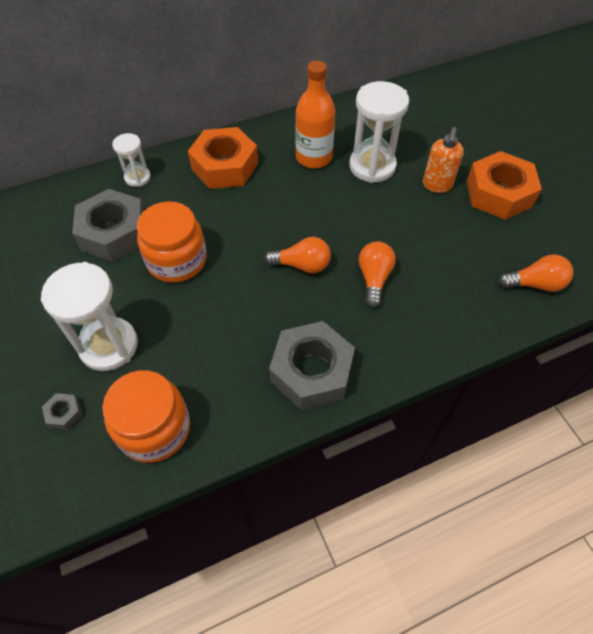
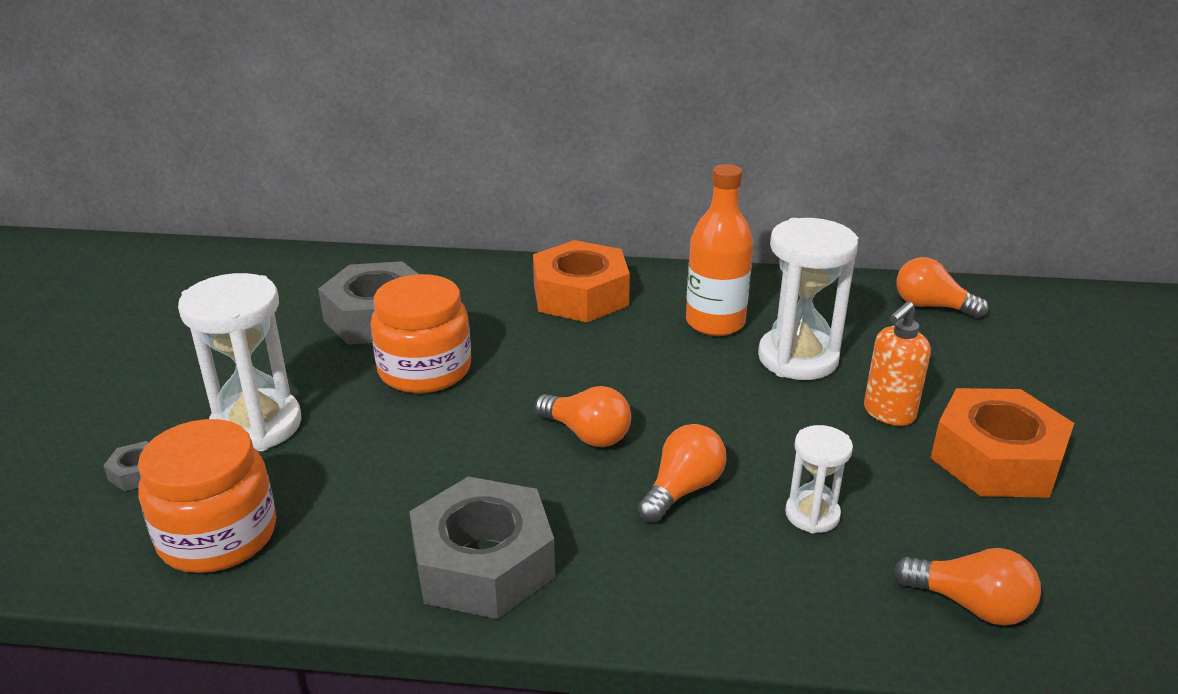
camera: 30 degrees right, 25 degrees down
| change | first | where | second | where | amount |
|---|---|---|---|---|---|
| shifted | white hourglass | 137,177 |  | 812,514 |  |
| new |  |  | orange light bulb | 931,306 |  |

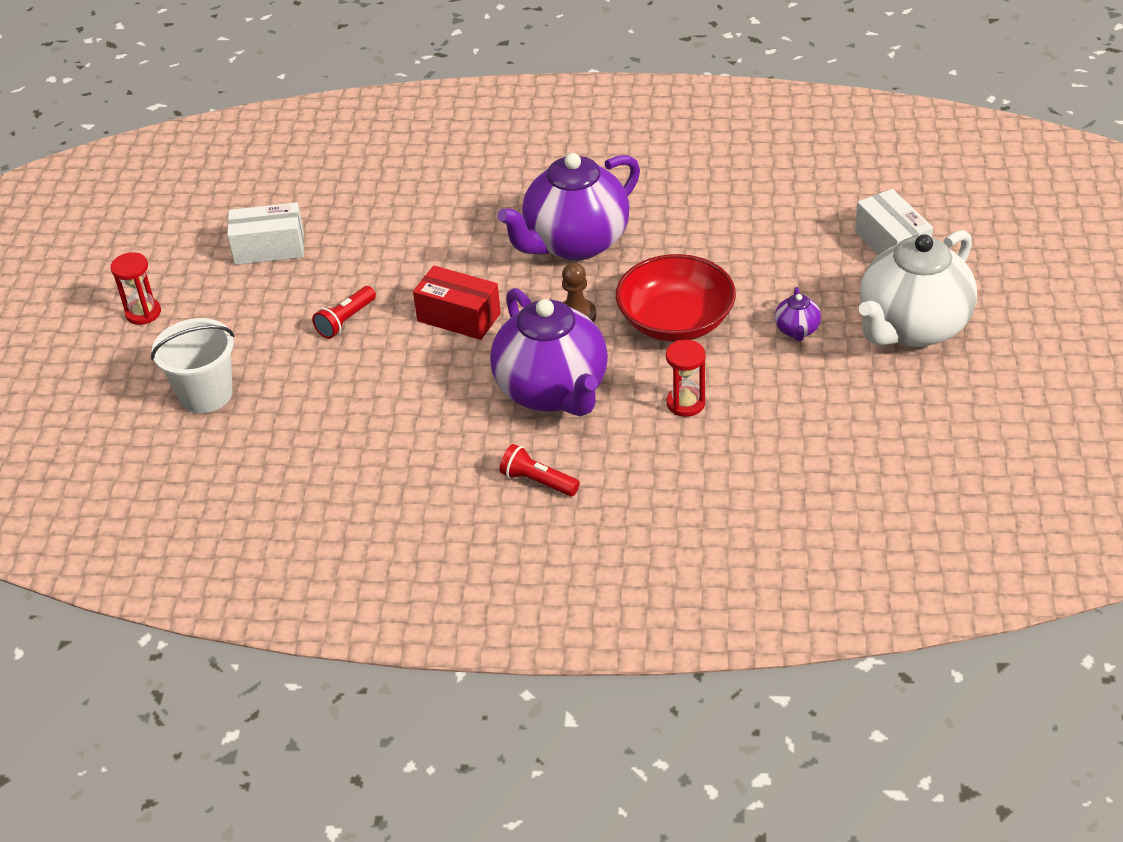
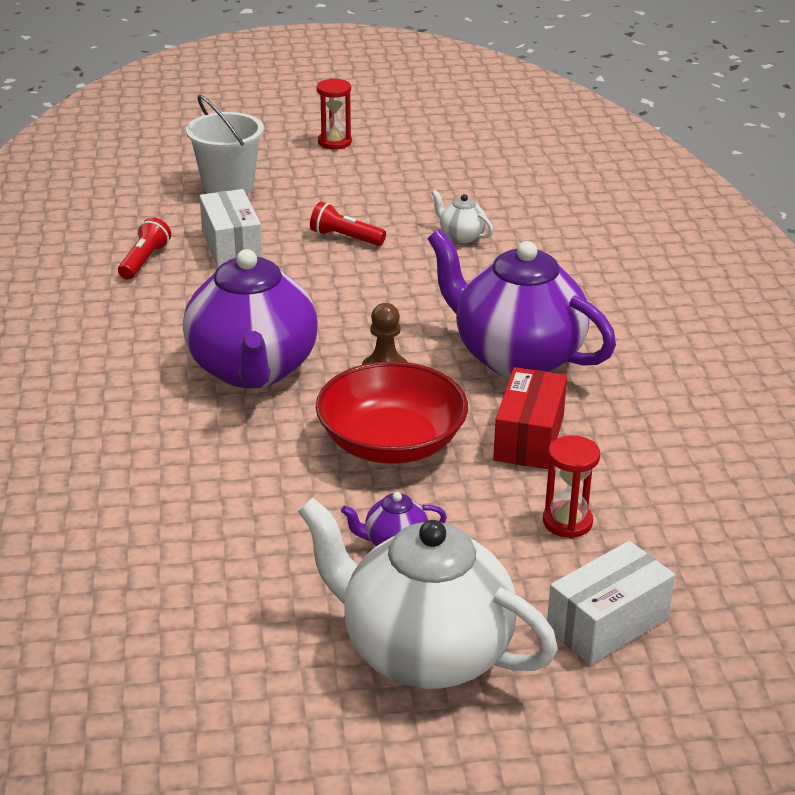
camera: 75 degrees right, 10 degrees down
| change | first | where | second | where | amount |
|---|---|---|---|---|---|
| shifted | white box | 269,248 |  | 232,246 |  |
| shifted | red box | 459,317 |  | 529,438 |  |
| rotated | purple teapot | 553,392 |  | 253,370 | 60 degrees counterclockwise |
| shifted | red hourglass | 685,403 |  | 567,522 |  |
| shifted | red flashlight | 538,481 |  | 144,261 |  |
| new |  |  | white teapot | 461,236 |  |

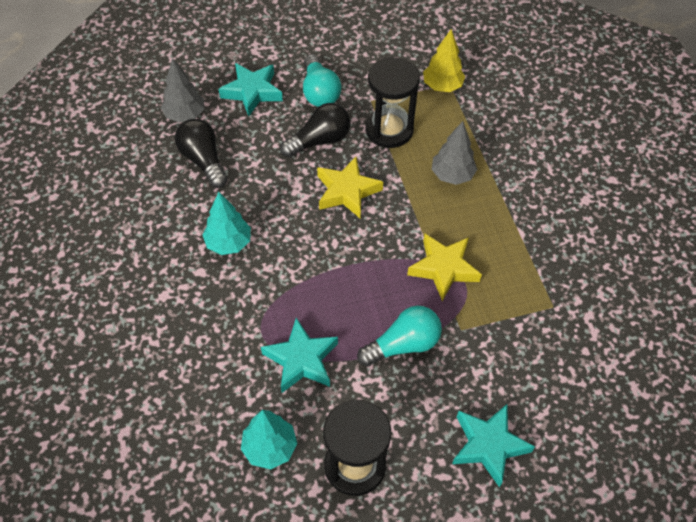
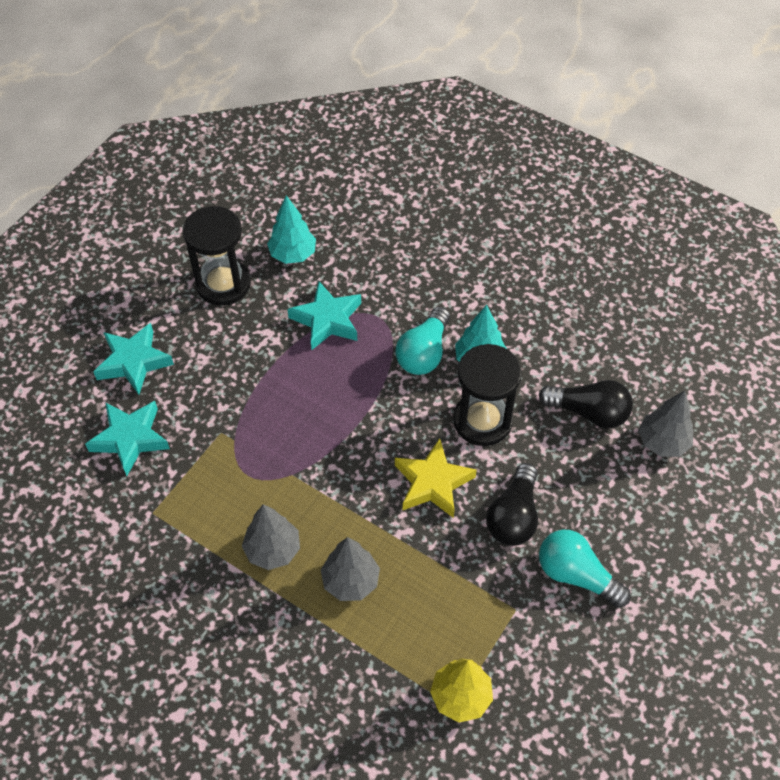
camera: 140 degrees right, 0 degrees up
| change | first | where | second | where | amount |
|---|---|---|---|---|---|
| shifted | black hourglass | 389,130 |  | 482,421 |  |
| shifted | turquoise star | 252,92 |  | 130,439 |  |
| gone | yellow star | 443,268 |  |  |  |
| shifted | turquoise light bulb | 403,345 |  | 424,353 |  |
| new |  |  | grey tree | 273,550 |  |

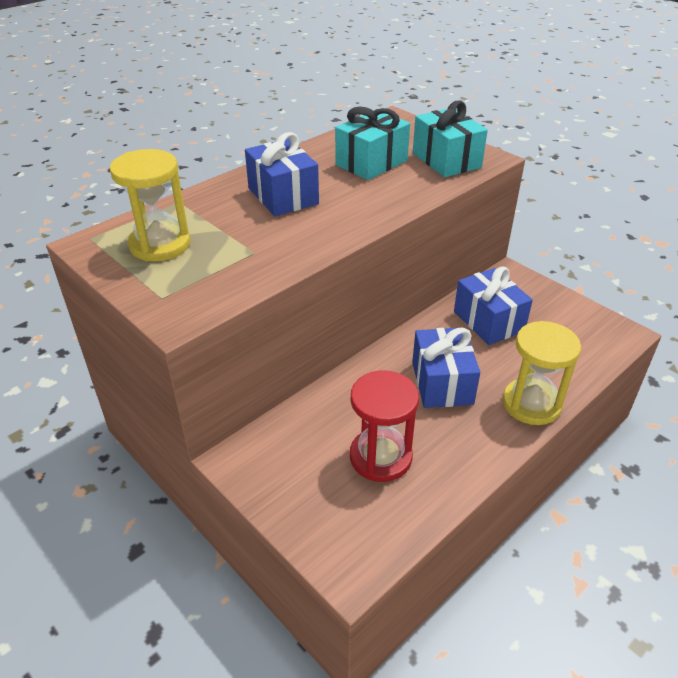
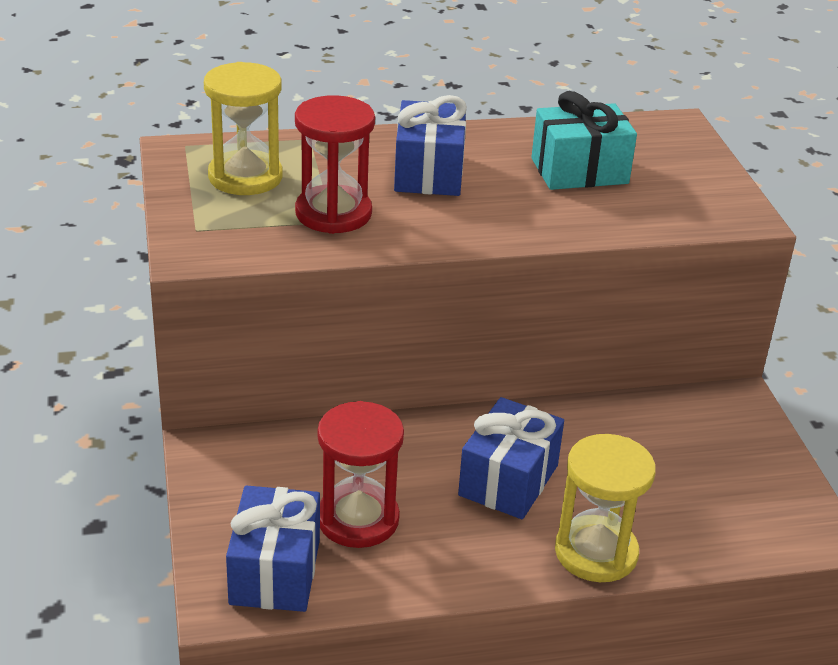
camera: 30 degrees right, 5 degrees down
| change | first | where | second | where | amount |
|---|---|---|---|---|---|
| gone | turquoise gift | 446,160 |  |  |  |
| shifted | blue gift | 488,321 |  | 275,571 |  |
| new |  |  | red hourglass | 333,213 |  |

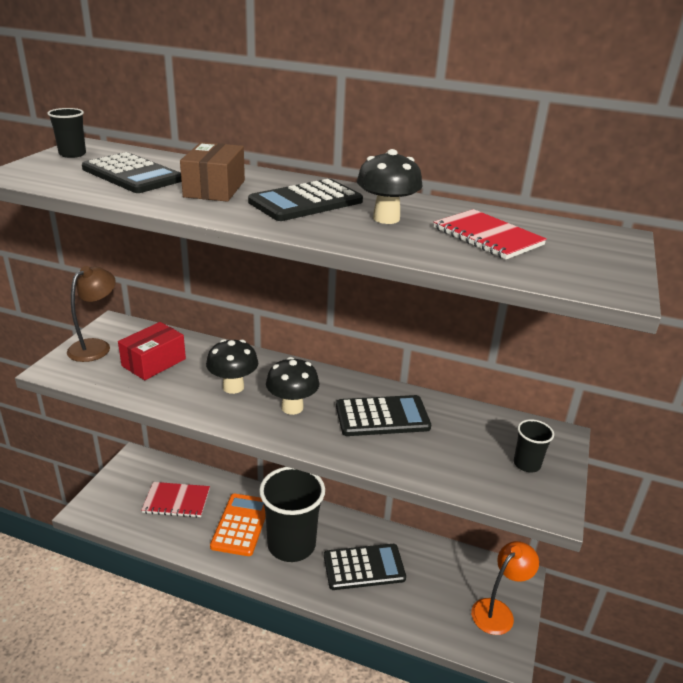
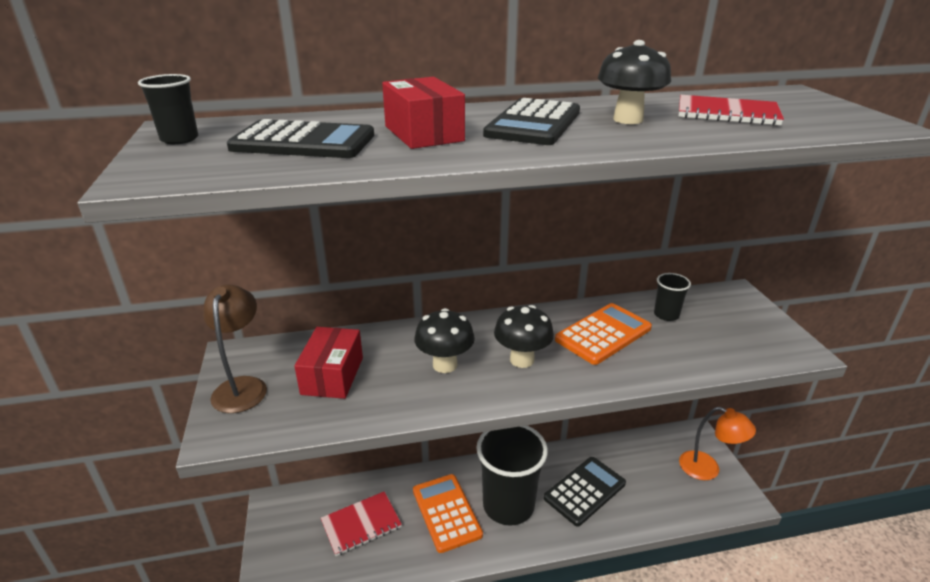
camera: 30 degrees left, 0 degrees up
| change | first | where | second | where | amount |
|---|---|---|---|---|---|
| repainted | brown box | 214,189 | red box | 423,133 |  |
| repainted | black calculator | 382,416 | orange calculator | 603,334 |  |
| shifted | black cup | 527,464 |  | 666,315 |  |
| rotated | orange lamp | 498,611 |  | 708,469 | 105 degrees clockwise |

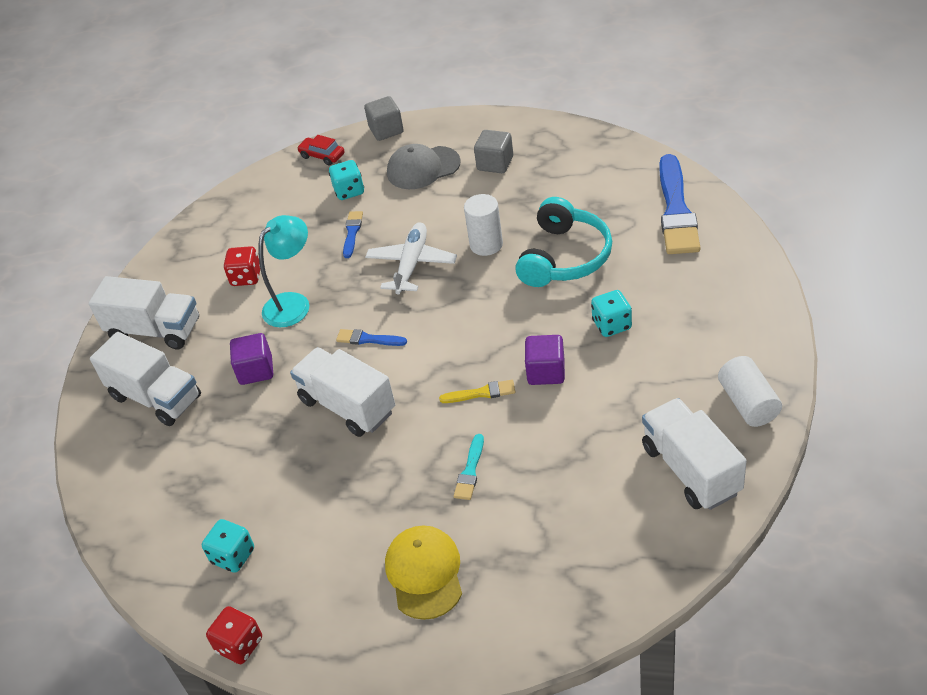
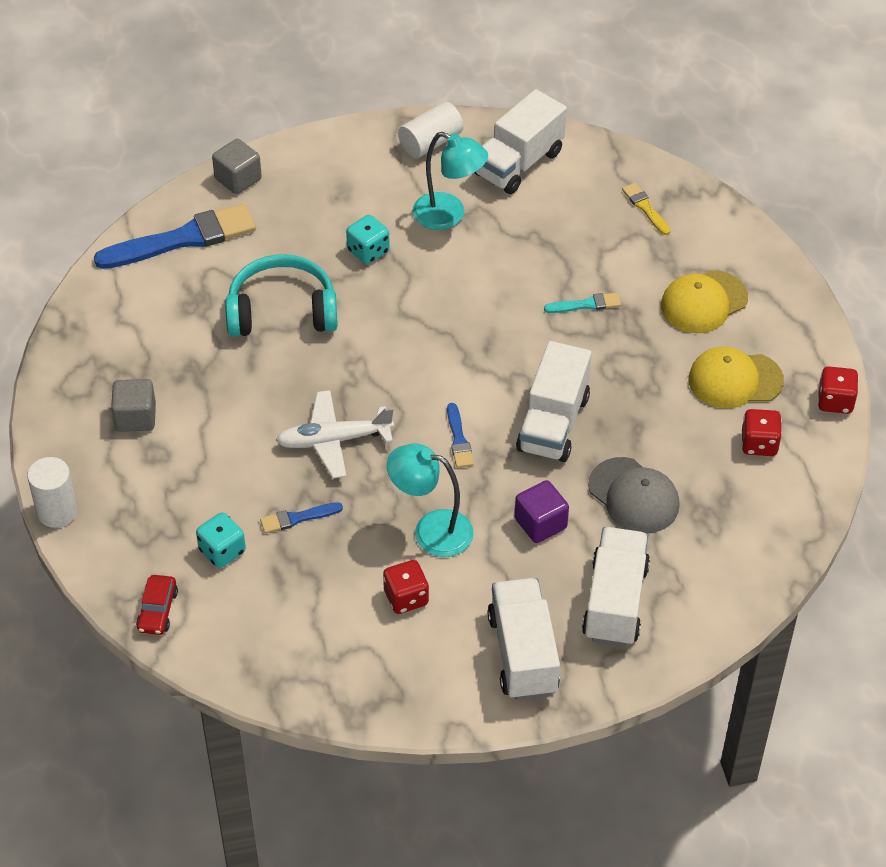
camera: 120 degrees left, 5 degrees up
| change | first | where | second | where | amount |
|---|---|---|---|---|---|
| shifted | grey cube | 386,130 |  | 238,179 |  |
| shifted | grey cap | 423,168 |  | 634,496 |  |
| shifted | white cylinder | 486,244 |  | 57,511 |  |
| gone | purple cube | 546,372 |  |  |  |
| shifted | yellow brush | 481,393 |  | 645,208 |  |
| repainted | turquoise dice | 233,556 | red dice | 759,444 |  |
| new |  |  | turquoise lamp | 449,216 |  |
| new |  |  | yellow cap | 735,380 |  |

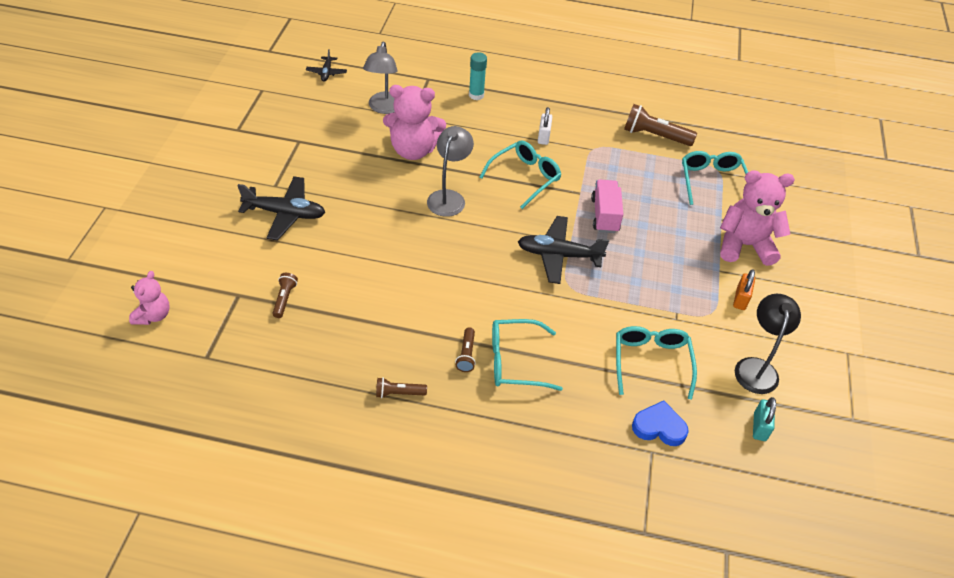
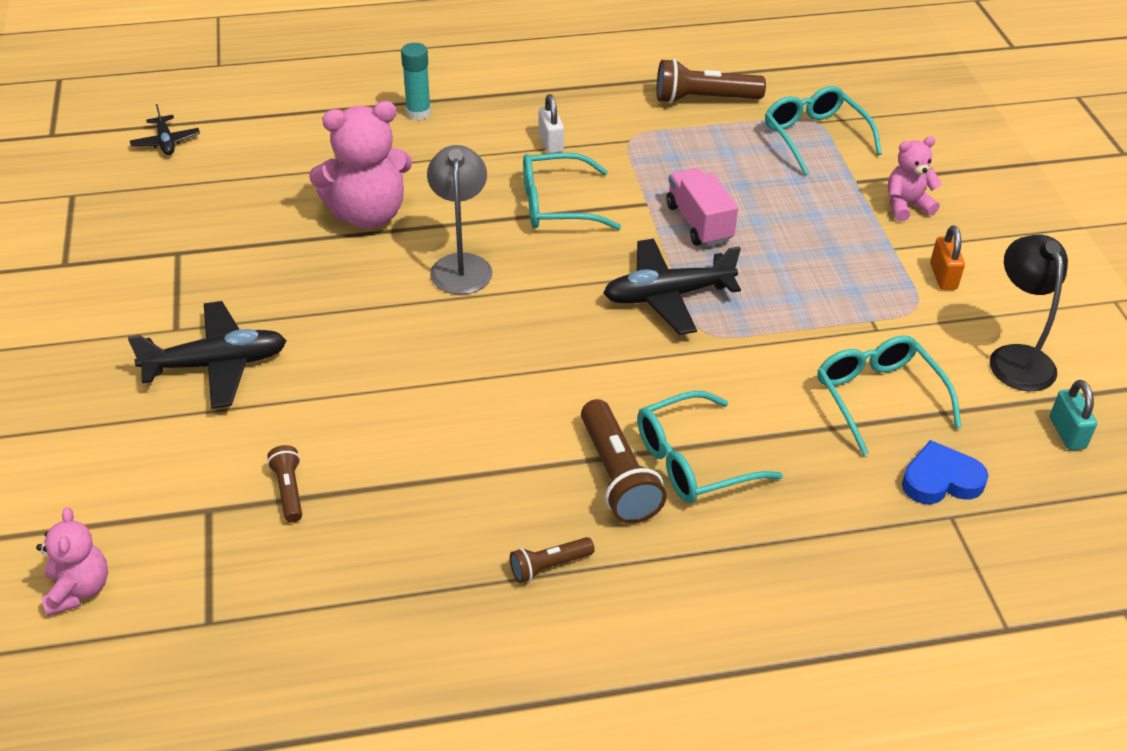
camera: 20 degrees left, 5 degrees down
| change | first | where | second | where | amount |
|---|---|---|---|---|---|
| gone | grey lamp | 384,108 |  |  |  |
| rotated | turquoise glasses | 525,177 |  | 556,205 | 120 degrees counterclockwise |
| scaled | pink teddy bear | 744,245 |  | 906,206 | x0.57 |
| scaled | brown flashlight | 466,354 |  | 617,476 | x1.83 |

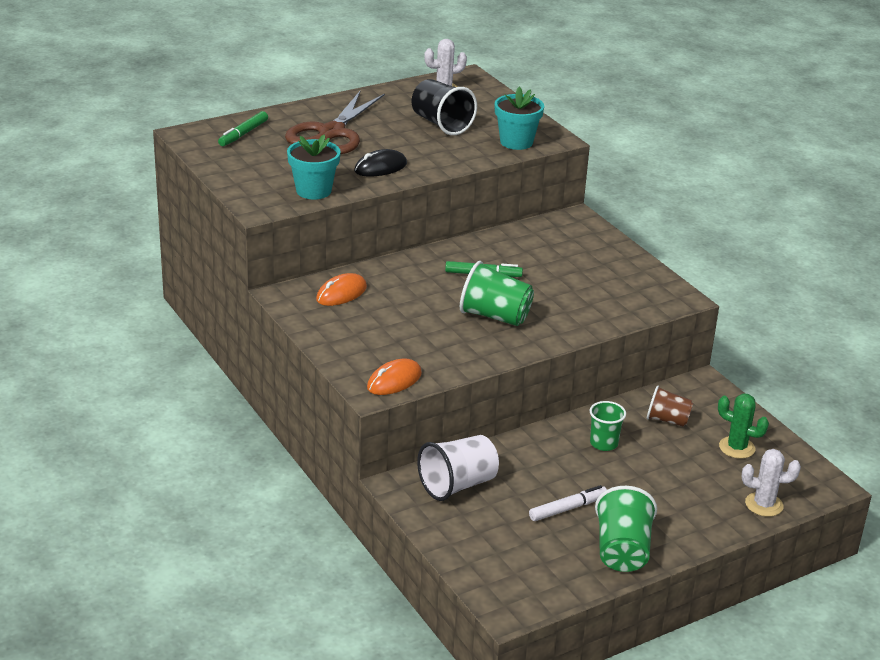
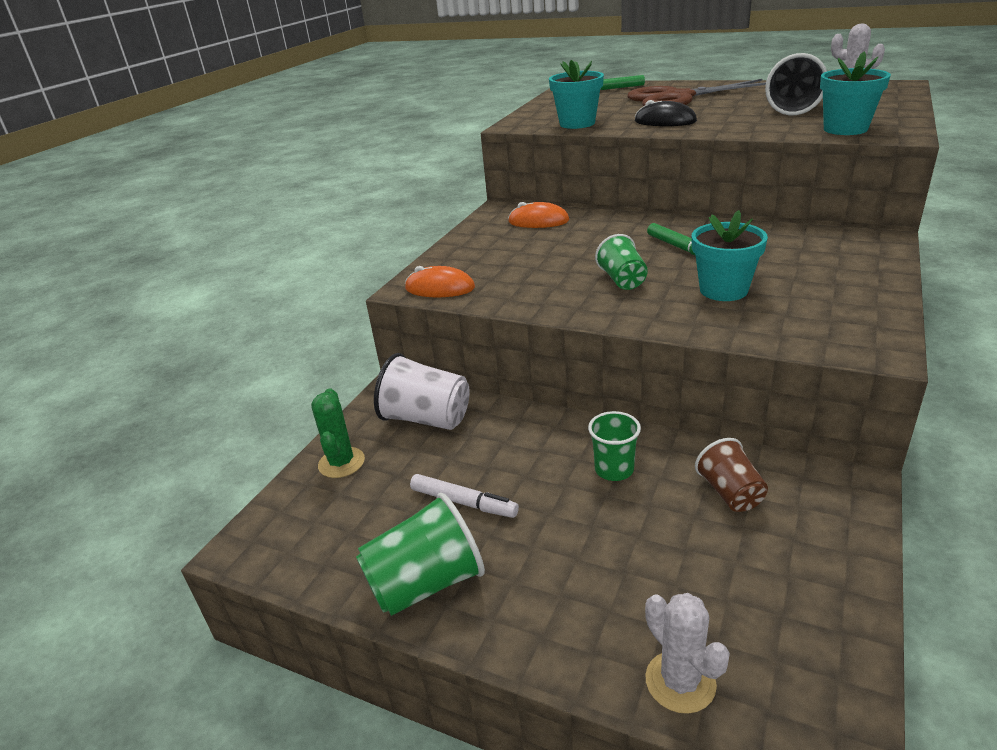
camera: 60 degrees right, 0 degrees up
| change | first | where | second | where | amount |
|---|---|---|---|---|---|
| scaled | green cup | 495,316 |  | 622,280 | x0.64 |
| shifted | green cactus | 737,448 |  | 341,463 |  |
| new |  |  | turquoise flower pot | 723,290 |  |

